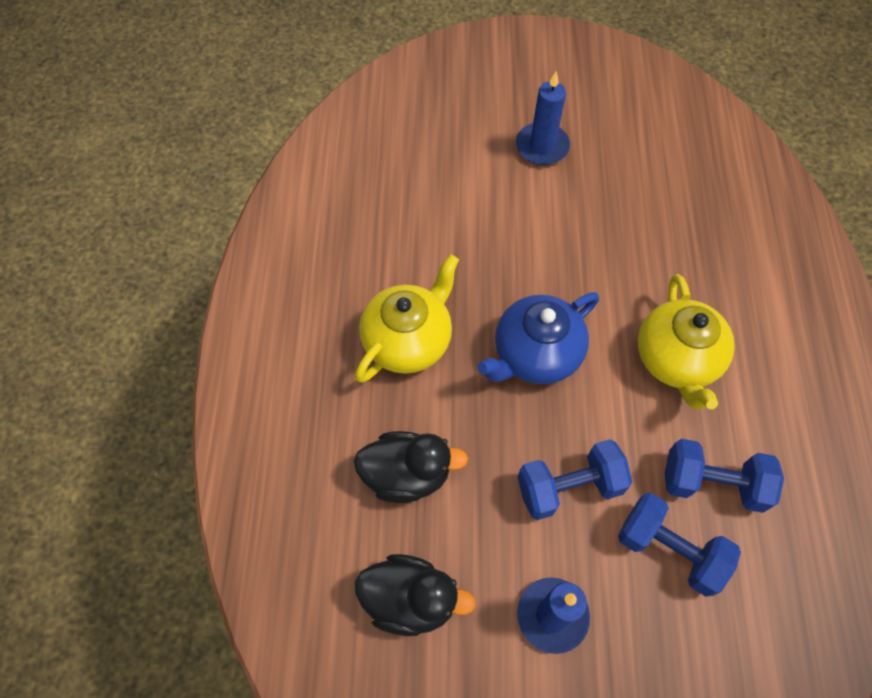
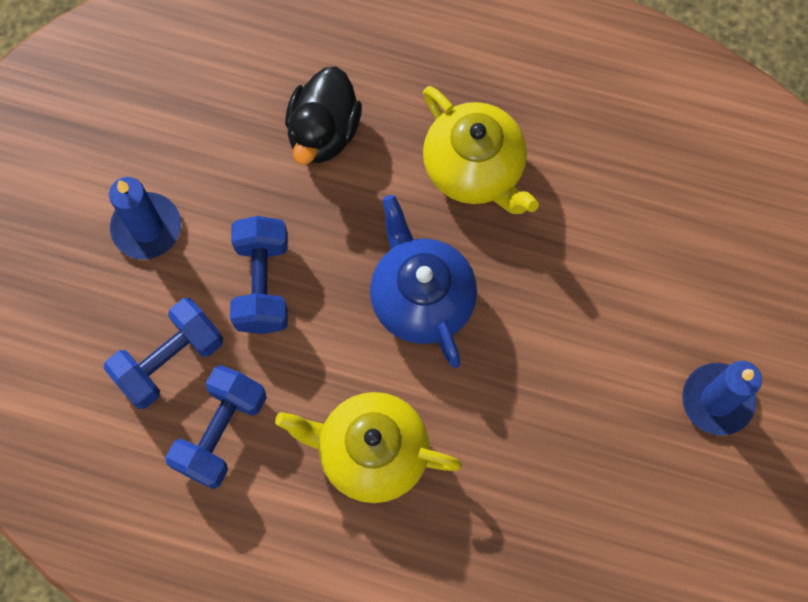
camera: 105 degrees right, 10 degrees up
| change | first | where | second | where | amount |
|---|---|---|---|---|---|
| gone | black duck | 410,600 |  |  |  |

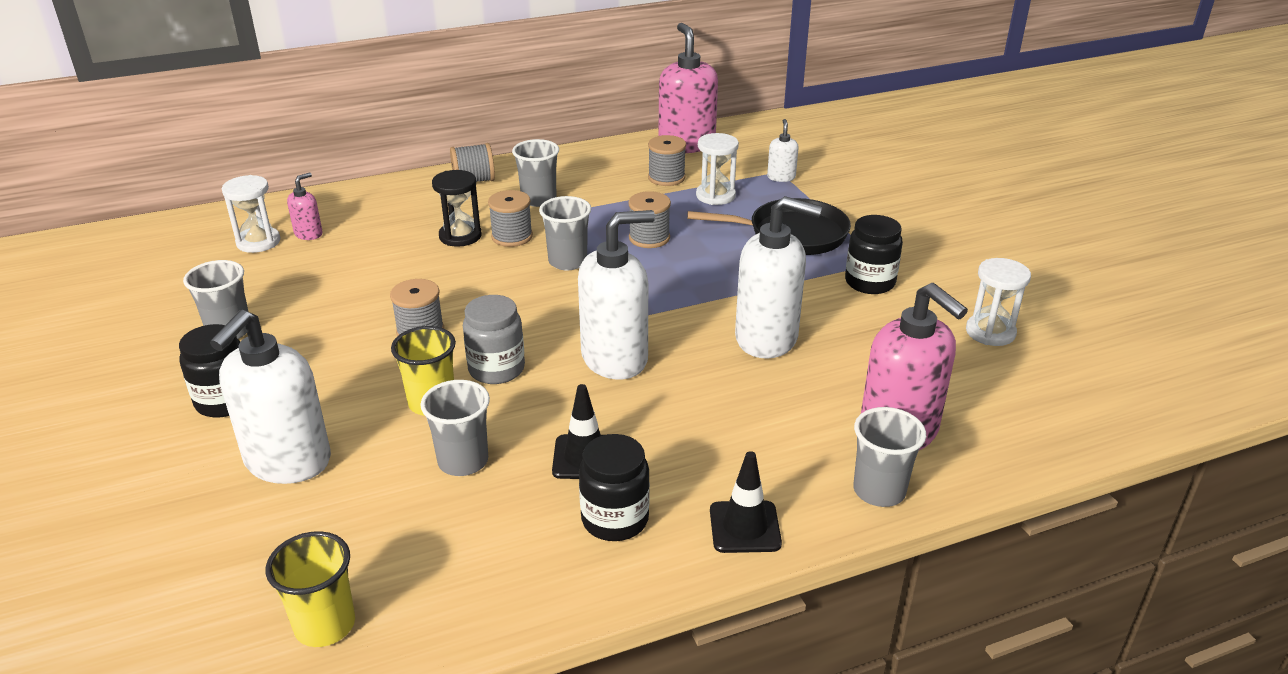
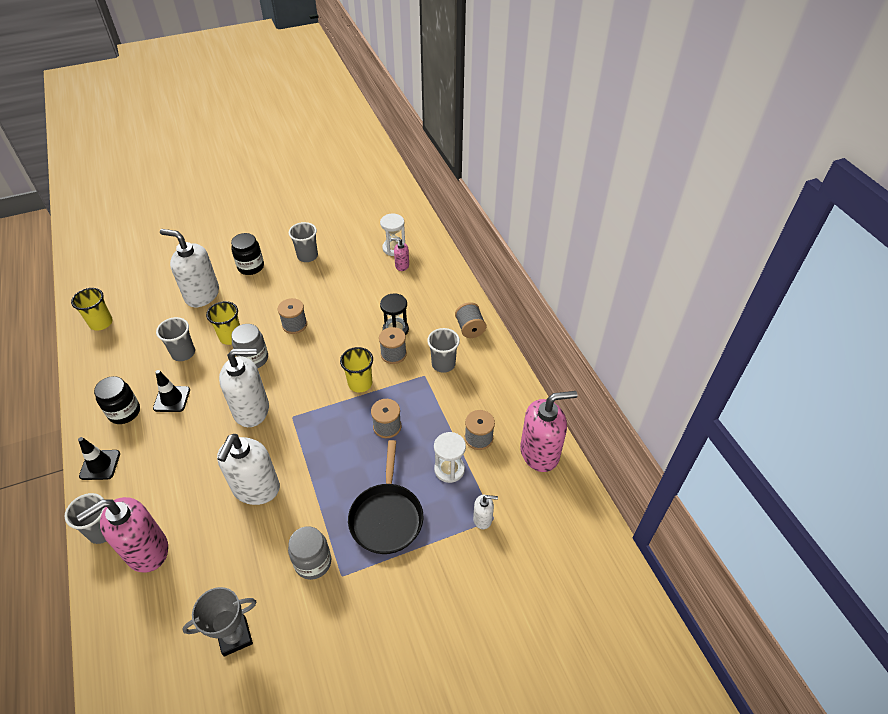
camera: 90 degrees right, 15 degrees up
| change | first | where | second | where | amount |
|---|---|---|---|---|---|
| rotated | pink soap dispenser | 309,234 |  | 402,265 | 150 degrees clockwise |
| repainted | grey cup | 567,261 | yellow cup | 360,383 |  |
| rotated | white soap dispenser | 615,358 |  | 252,410 | 75 degrees counterclockwise |
| repainted | black jar | 869,282 | grey jar | 313,562 |  |
| swapped | white hourglass | 990,332 | grey trophy | 235,636 |  |

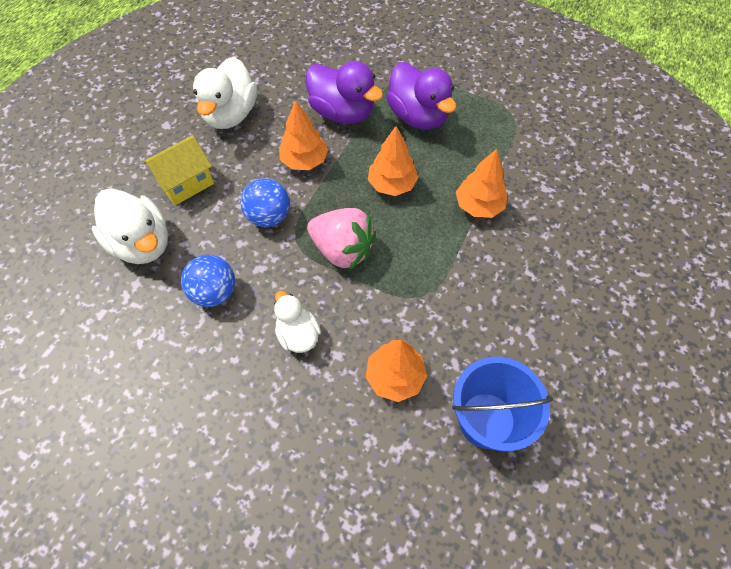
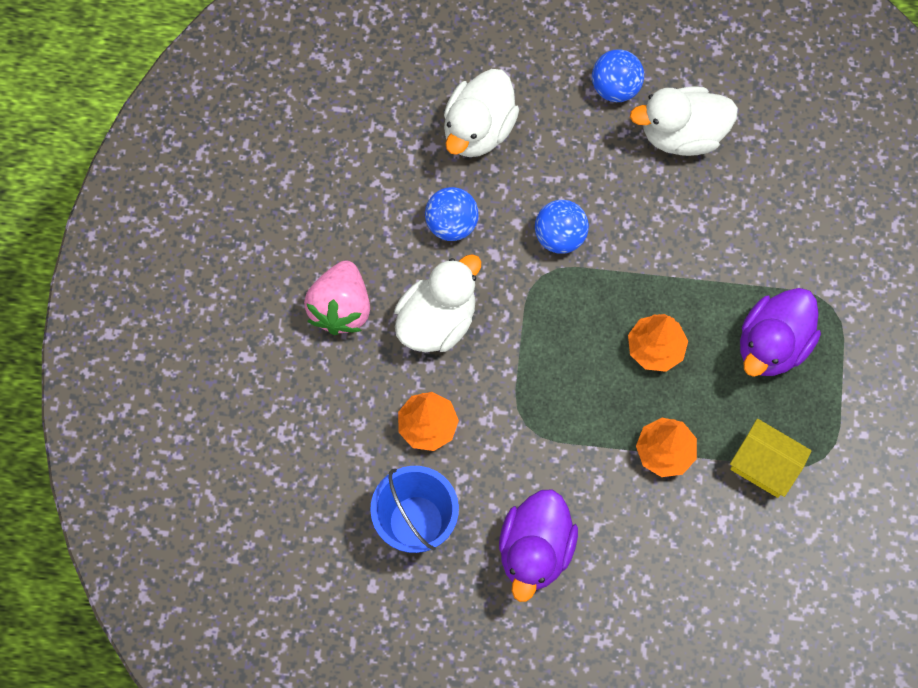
camera: 70 degrees right, 10 degrees up
| change | first | where | second | where | amount |
|---|---|---|---|---|---|
| shifted | purple duck | 342,113 |  | 535,550 |  |
| gone | orange tree | 304,161 |  |  |  |
| shifted | yellow house | 186,183 |  | 764,466 |  |
| shifted | pink strawberry | 342,250 |  | 341,308 |  |
| scaled | white duck | 298,334 |  | 437,320 | x1.66 |
| new |  |  | blue ball | 615,87 |  |

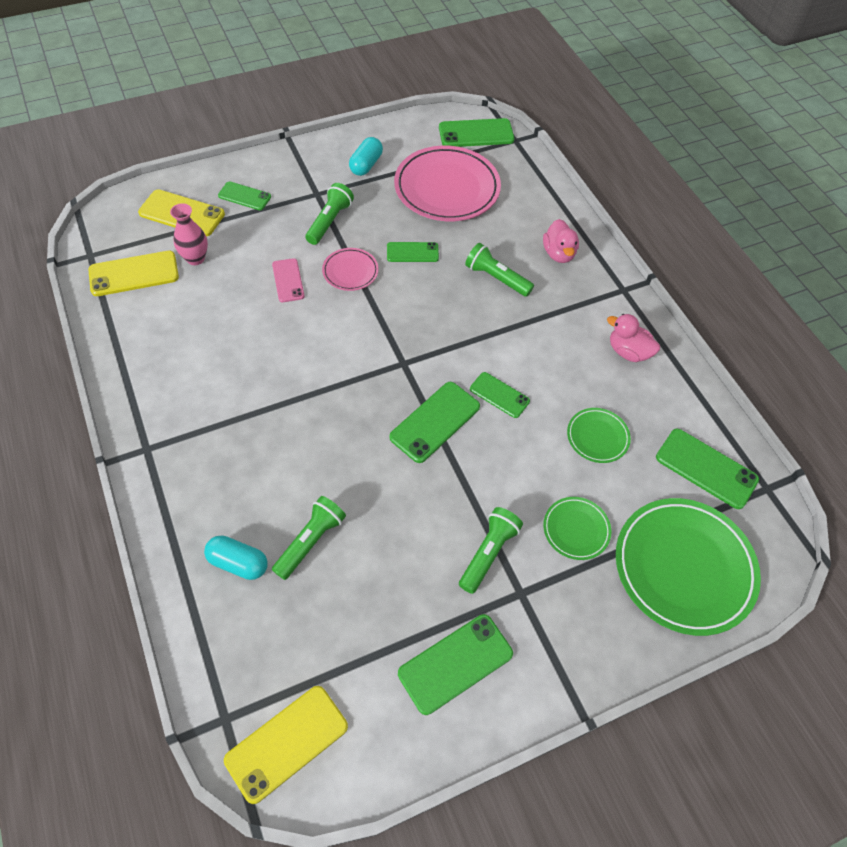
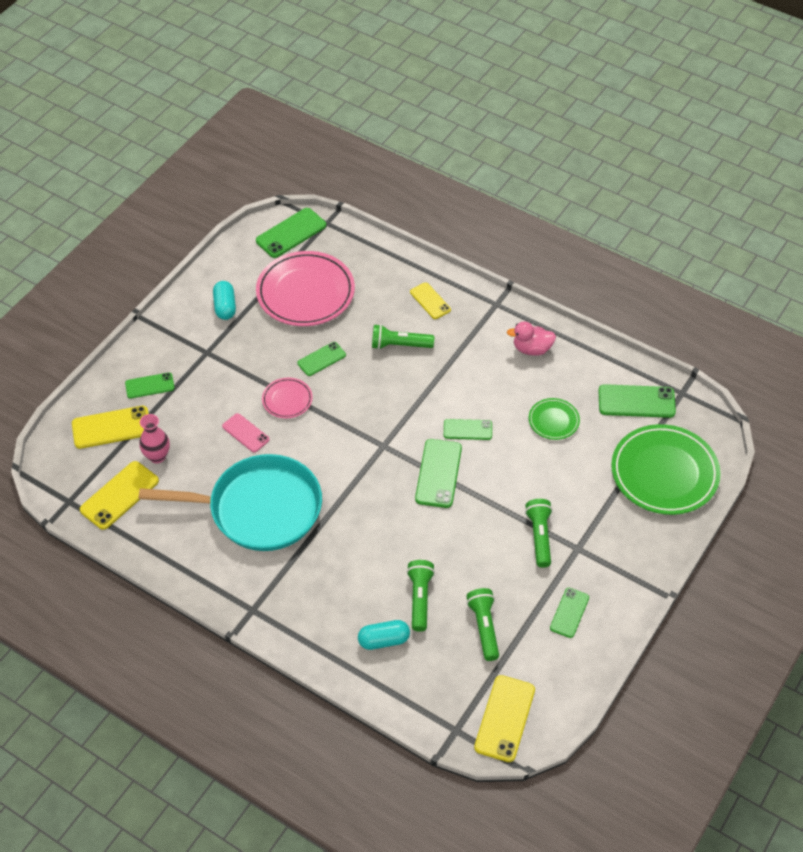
camera: 30 degrees left, 5 degrees down
| change | first | where | second | where | amount |
|---|---|---|---|---|---|
| shifted | green flashlight | 330,221 |  | 484,627 |  |
| swapped | pink duck | 558,253 | yellow phone | 430,301 |  |
| gone | green plate | 576,529 |  |  |  |
| scaled | green phone | 455,663 |  | 569,613 | x0.63 |
| new |  |  | turquoise pan | 259,508 |  |

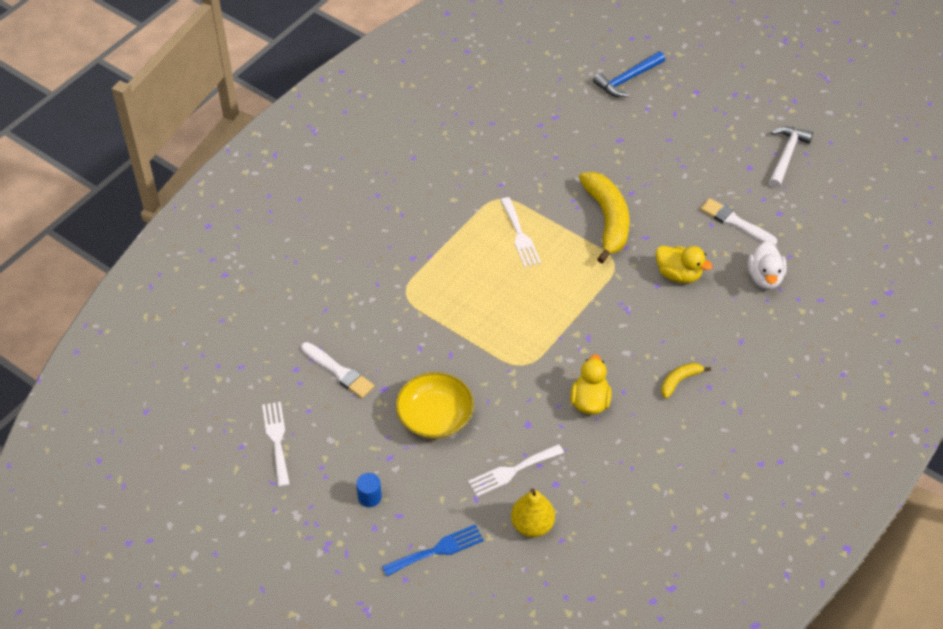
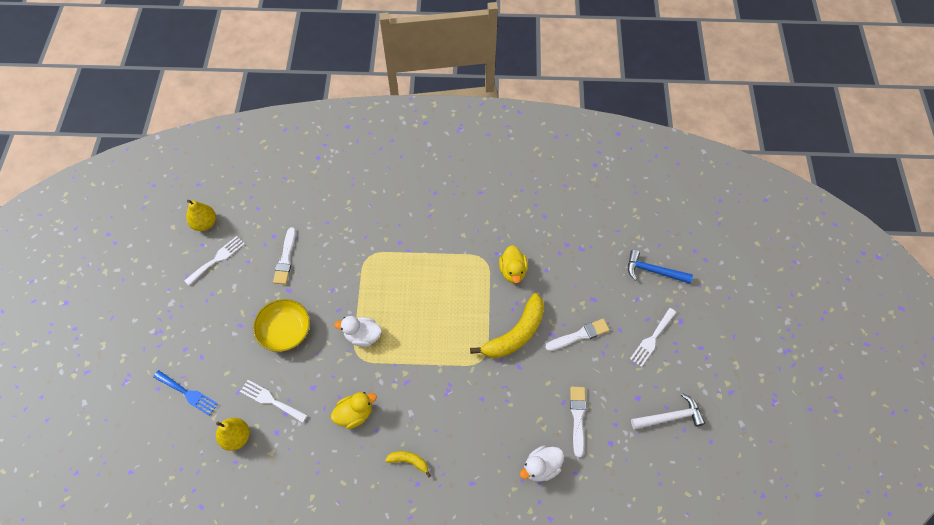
camera: 55 degrees right, 10 degrees up
| change | first | where | second | where | amount |
|---|---|---|---|---|---|
| shifted | white fork | 520,235 |  | 652,339 |  |
| shifted | yellow duck | 678,274 |  | 513,271 |  |
| gone | blue cylinder | 369,497 |  |  |  |
| new |  |  | yellow pear | 205,223 |  |
| new |  |  | white duck | 362,336 |  |
| new |  |  | white brush | 579,335 |  |

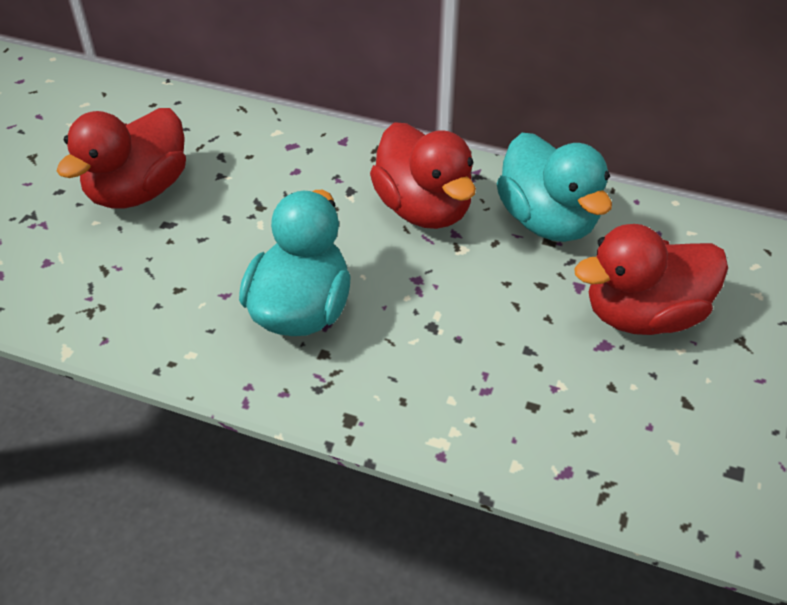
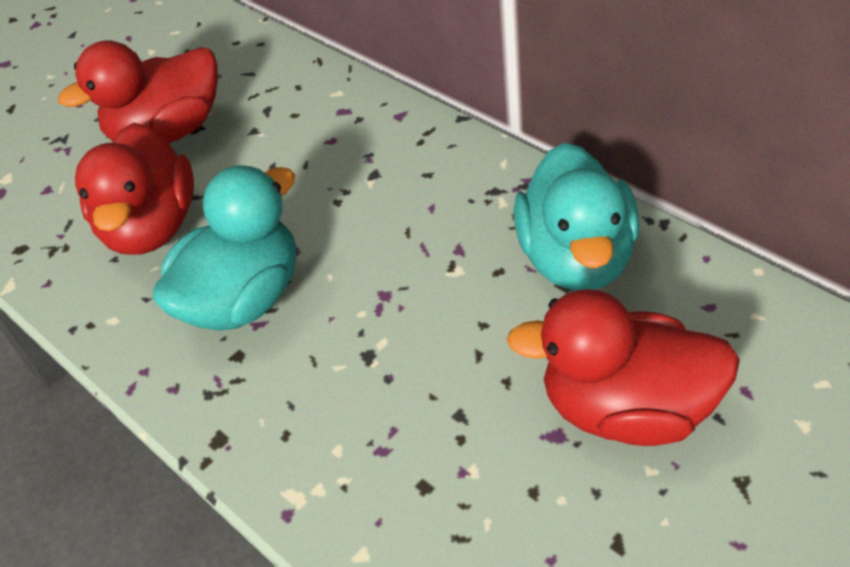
camera: 30 degrees right, 0 degrees up
| change | first | where | second | where | amount |
|---|---|---|---|---|---|
| shifted | red duck | 423,209 |  | 152,227 |  |

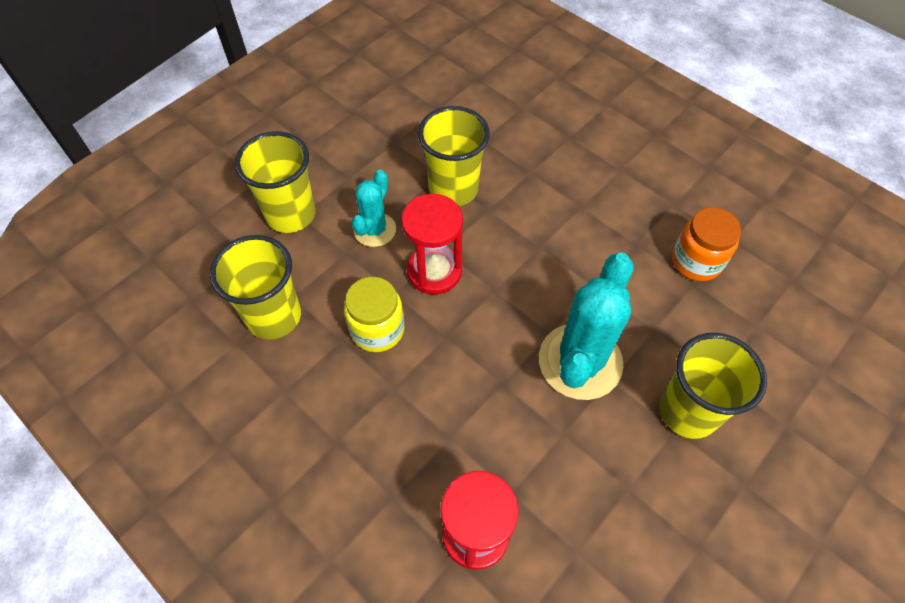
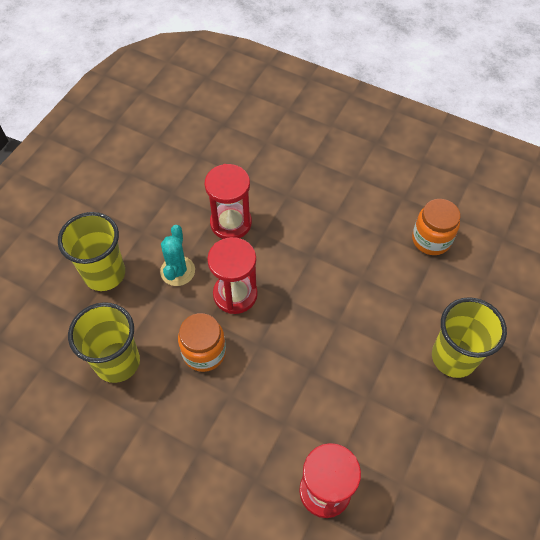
camera: 15 degrees left, 0 degrees up
| change | first | where | second | where | amount |
|---|---|---|---|---|---|
| swapped | yellow cup | 453,189 | red hourglass | 231,223 |  |
| gone | turquoise cactus | 580,361 |  |  |  |
| repainted | yellow jar | 377,329 | orange jar | 204,352 |  |

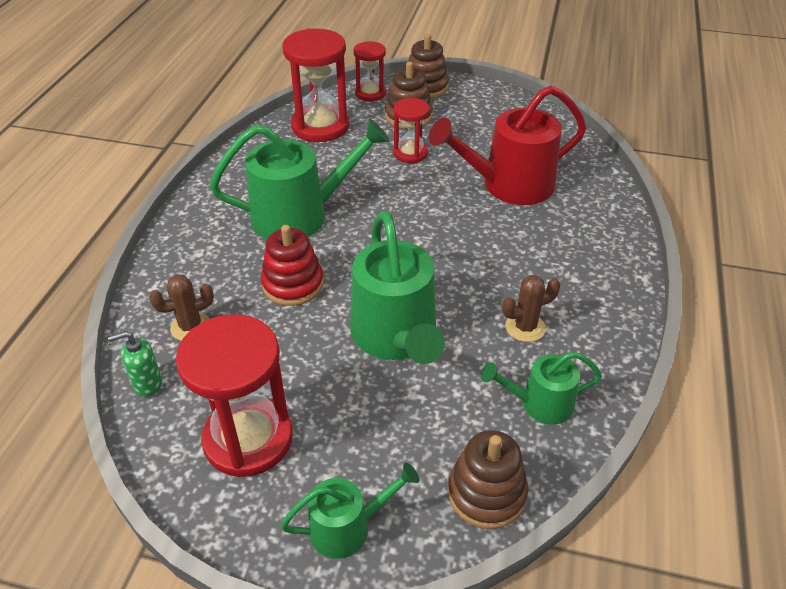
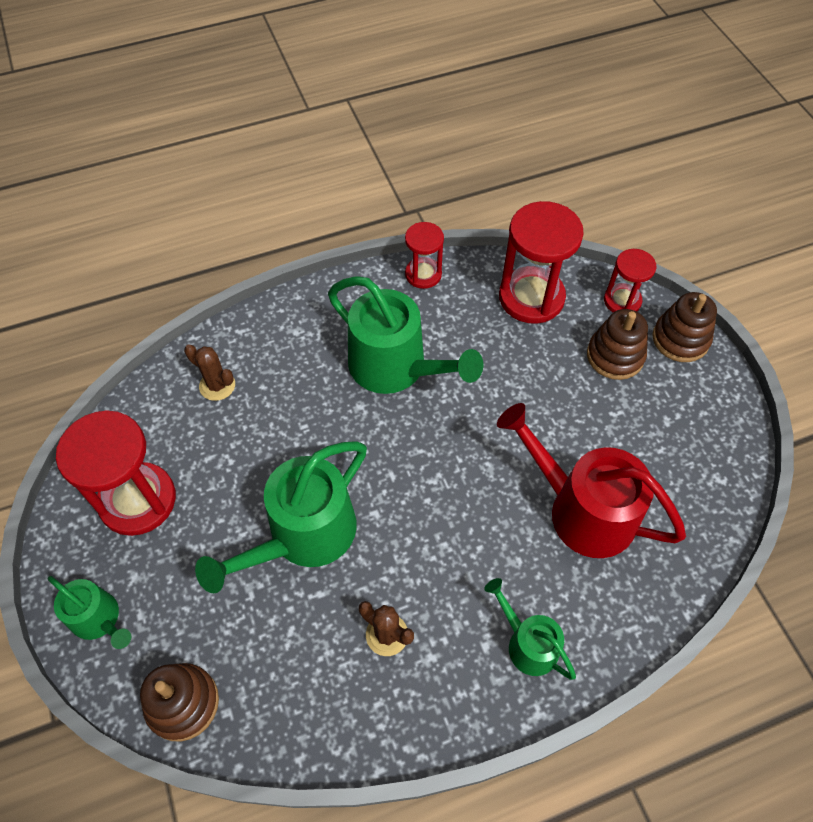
camera: 55 degrees right, 15 degrees up
| change | first | where | second | where | amount |
|---|---|---|---|---|---|
| shifted | red hourglass | 410,153 |  | 423,274 |  |
| gone | red stacking toy | 293,284 |  |  |  |
| gone | green soap dispenser | 147,384 |  |  |  |
| shifted | green watering can | 539,404 |  | 527,643 |  |

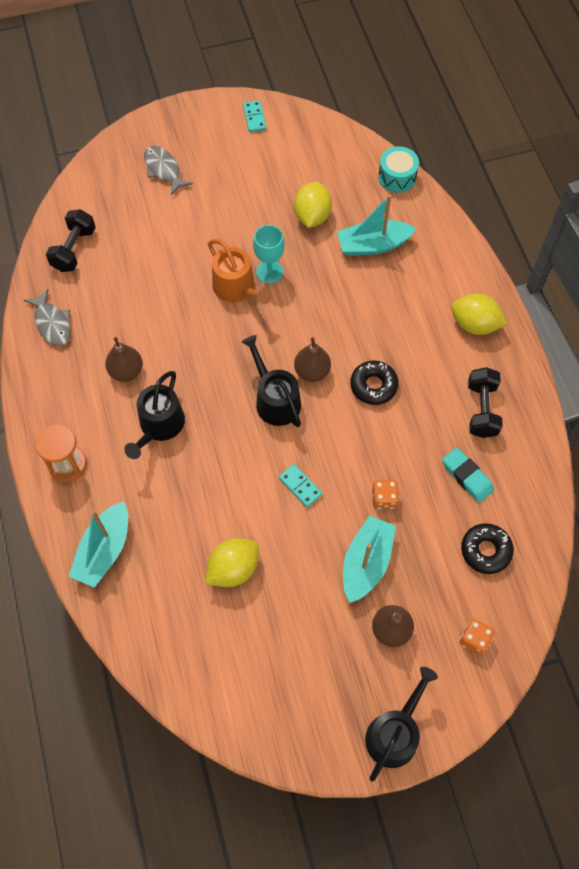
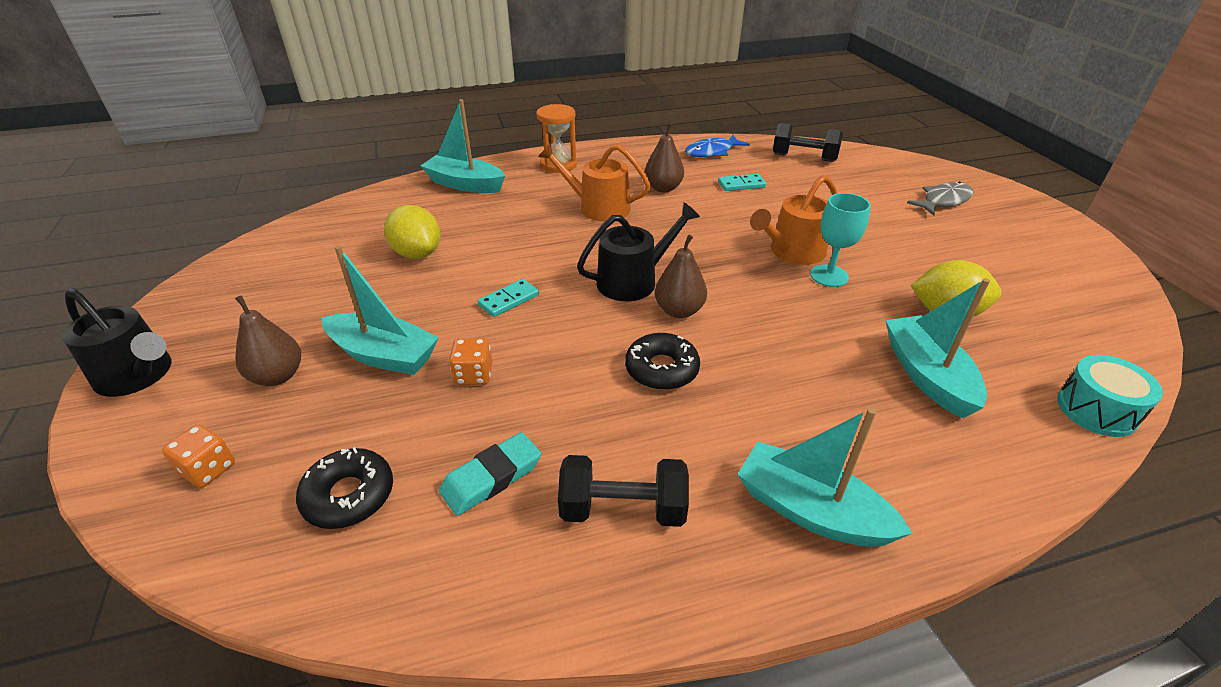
camera: 90 degrees right, 25 degrees down
| change | first | where | second | where | amount |
|---|---|---|---|---|---|
| shifted | turquoise domino | 254,118 |  | 741,184 |  |
| repainted | grey fish | 52,323 | blue fish | 712,152 |  |
| swapped | yellow lemon | 474,324 | turquoise boat | 811,510 |  |
| repainted | black watering can | 159,426 | orange watering can | 598,207 |  |

